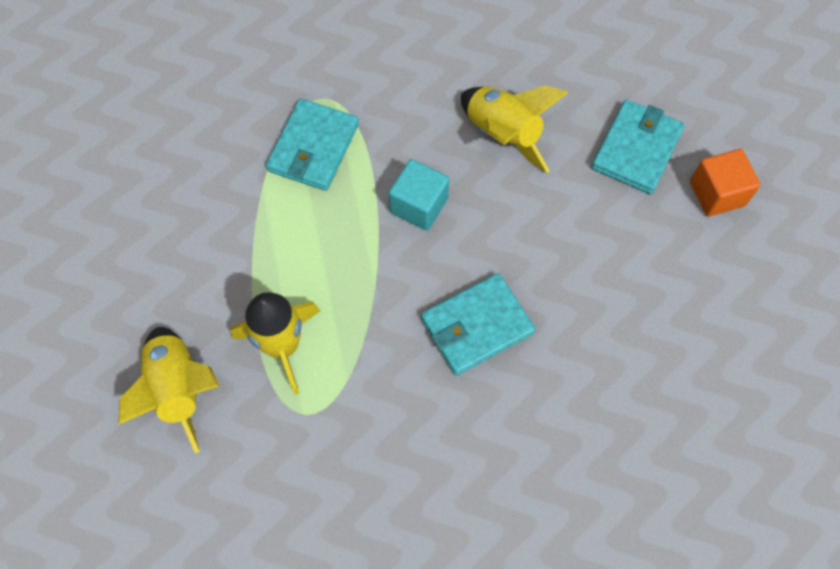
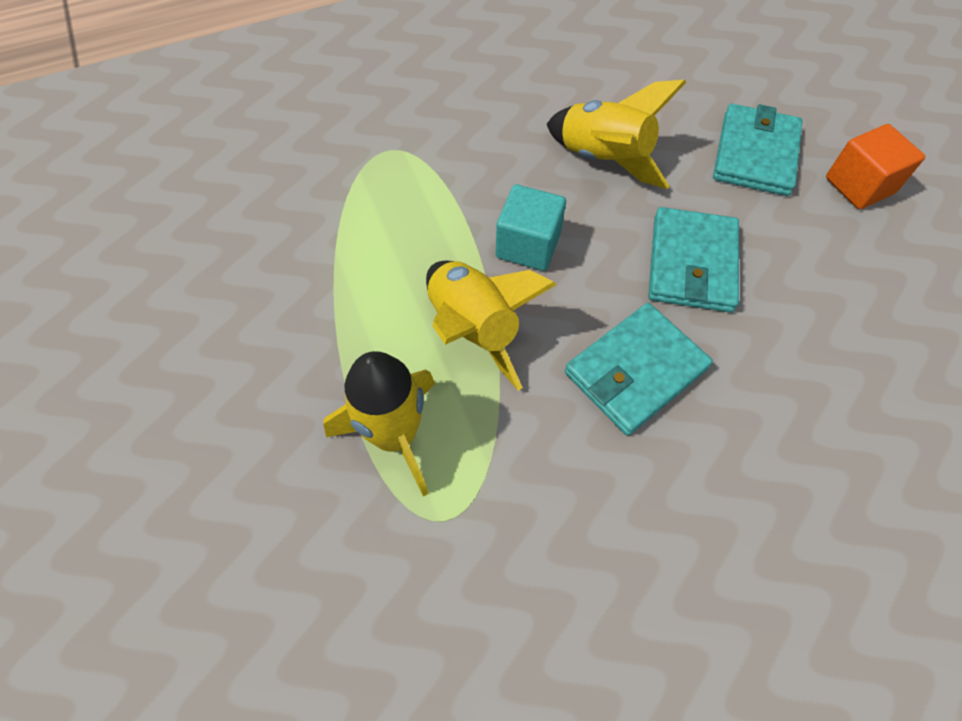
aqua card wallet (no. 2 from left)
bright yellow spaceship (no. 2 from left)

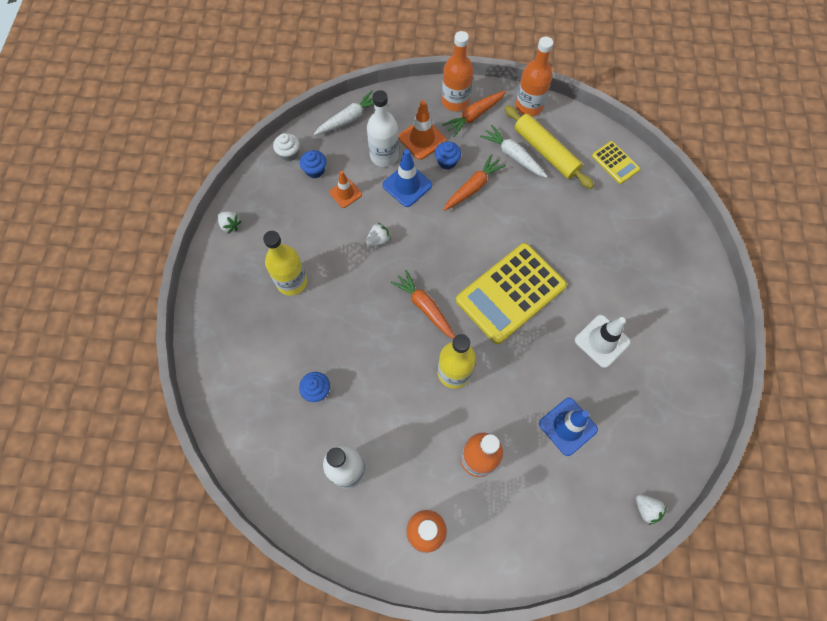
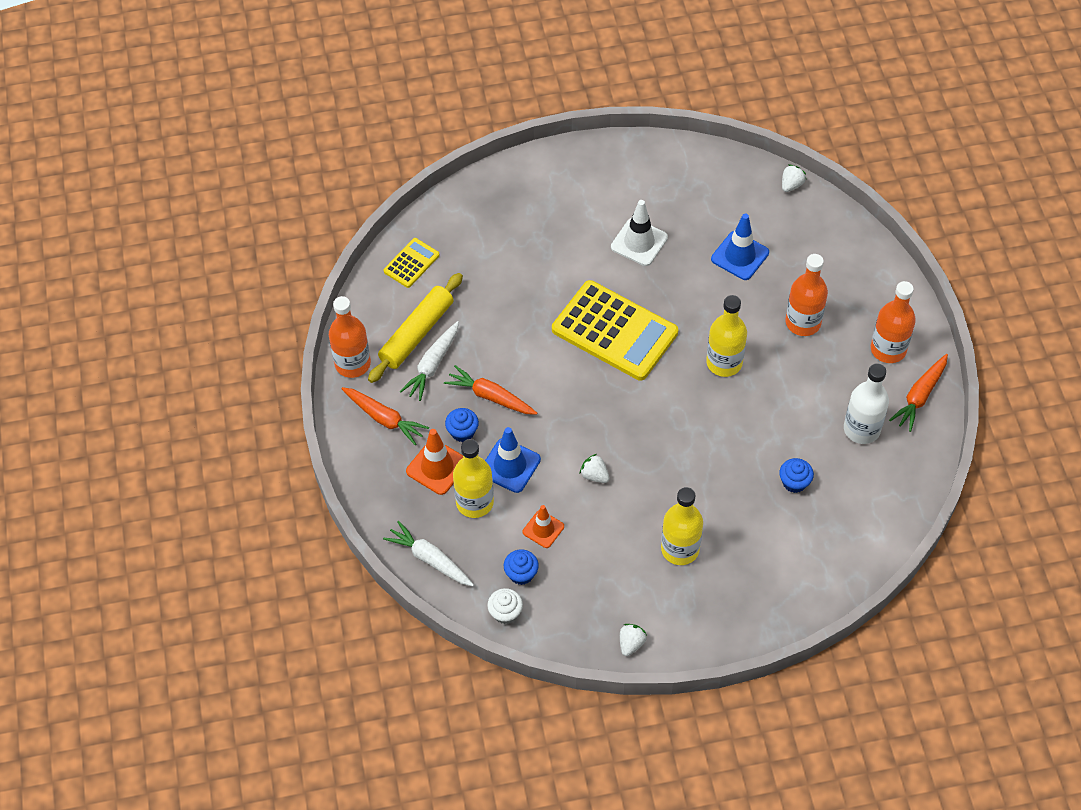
orange-coloured bottle (no. 2 from left in the first image)
bright yellow bottle (no. 1 from left)
orange-coloured root vegetable (no. 3 from left)

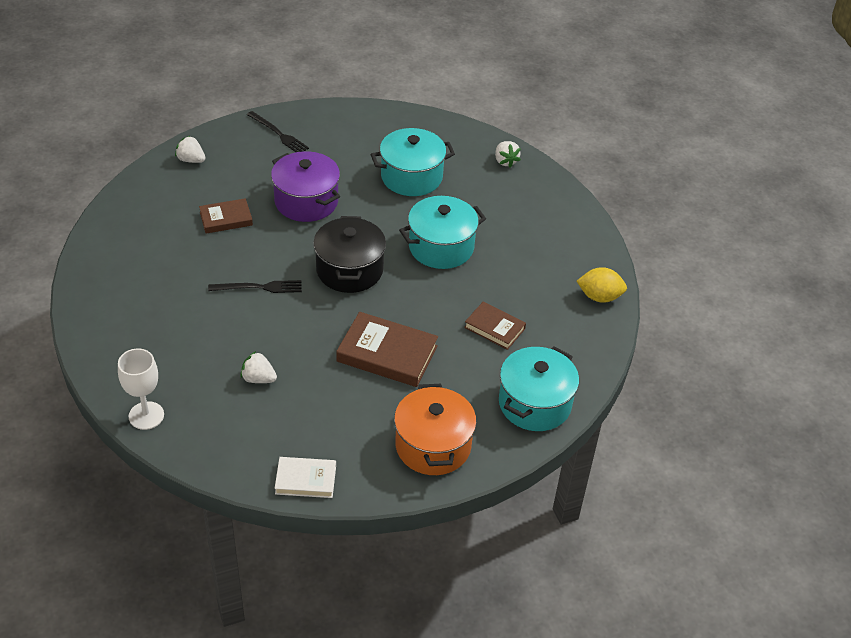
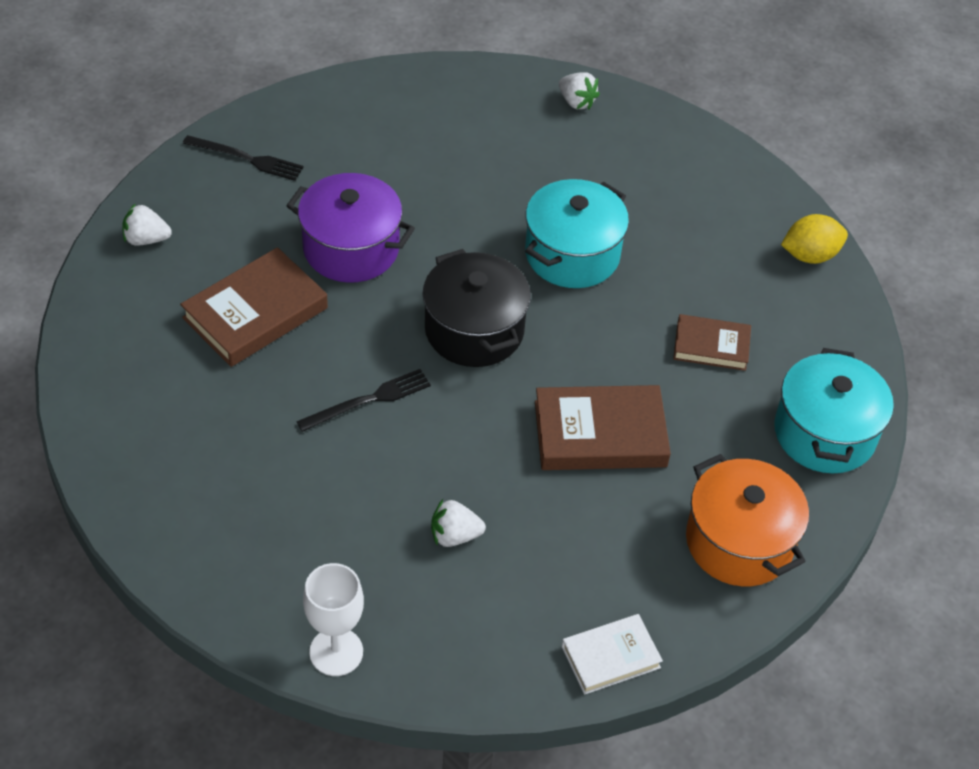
aqua stockpot (no. 1 from left in the first image)
brown hardback (no. 1 from left)

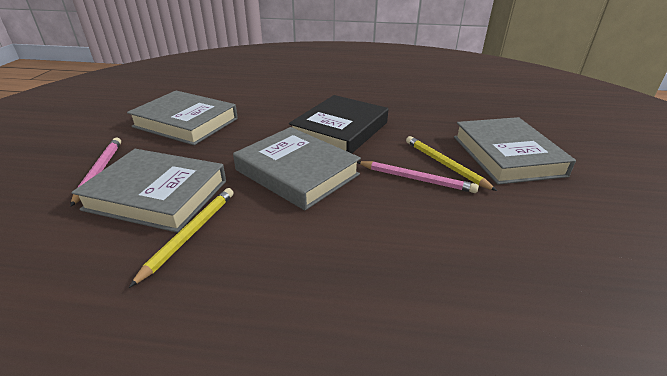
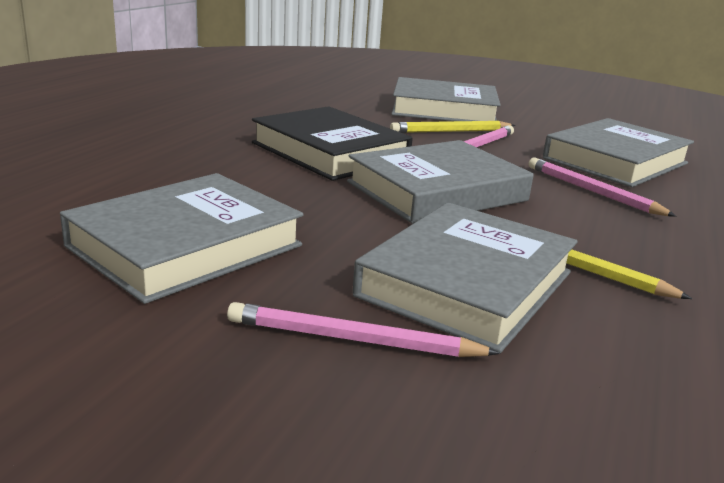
grey hardback (no. 5 from left)
pink lead pencil (no. 3 from left)

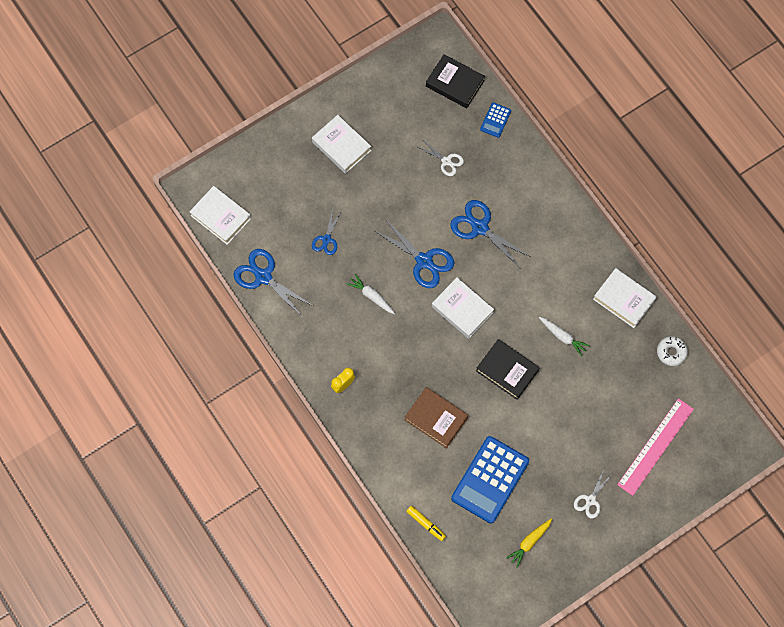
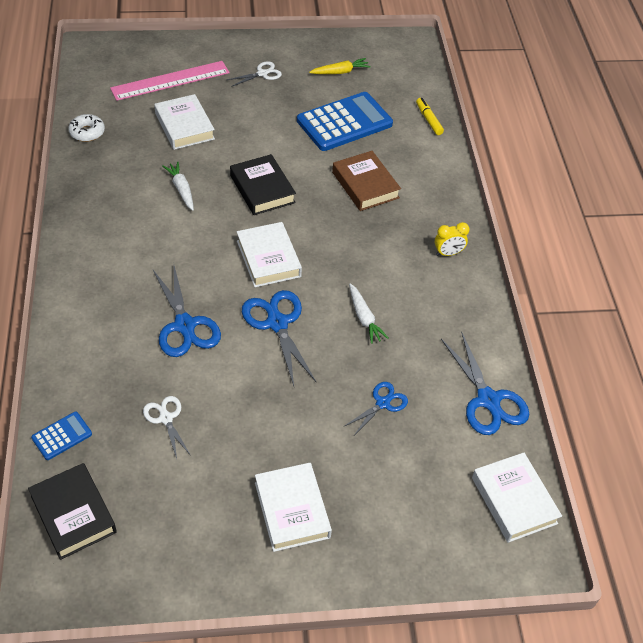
snow-white hardback (no. 1 from left)

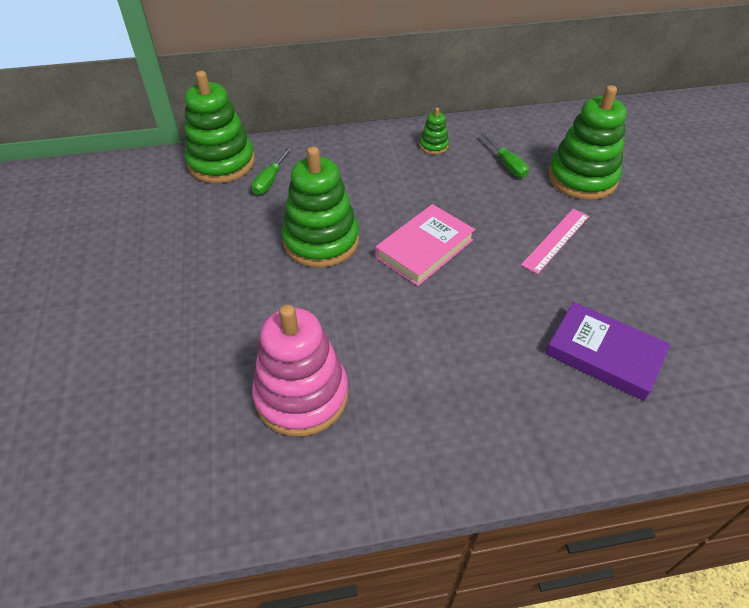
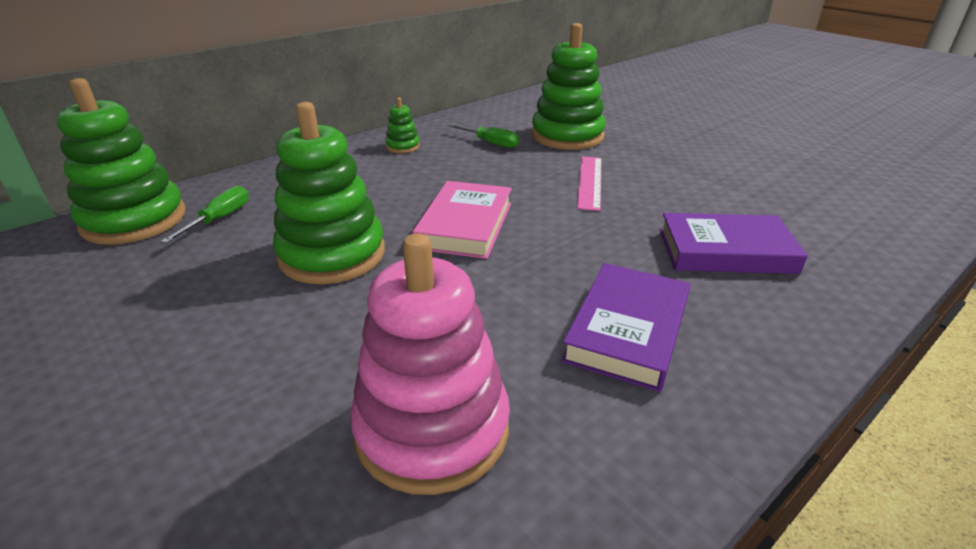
green screwdriver (no. 1 from left)
purple hardback (no. 1 from left)

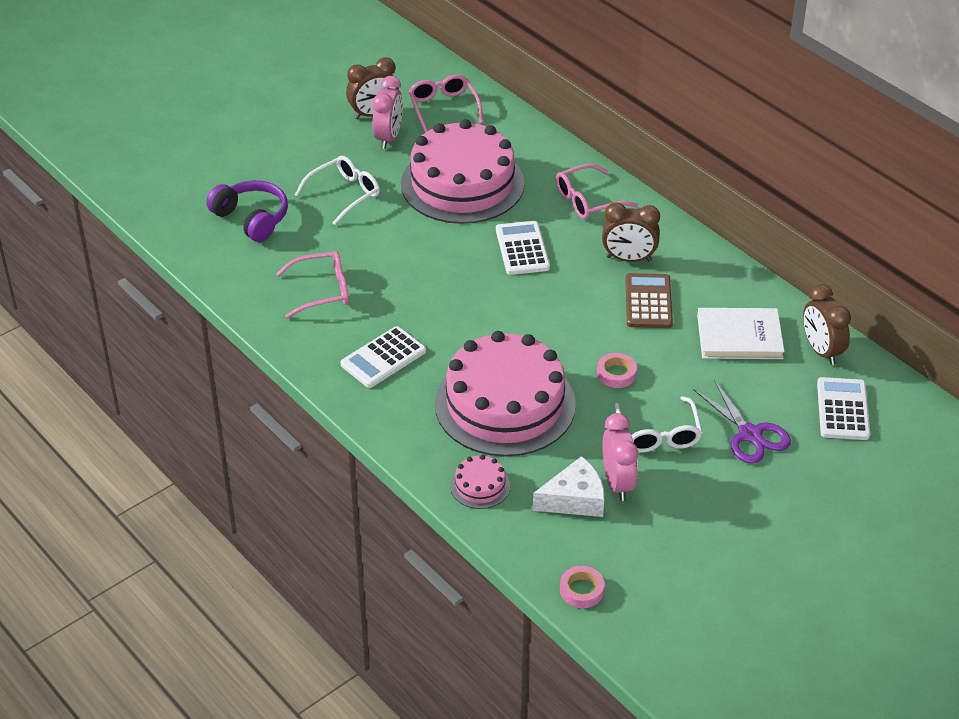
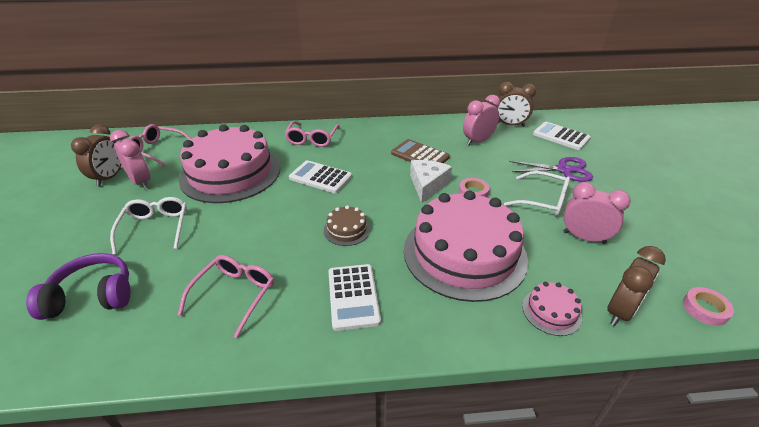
brown clock (no. 3 from left)
pink clock (no. 2 from left)
snow-white cheese
brown cake

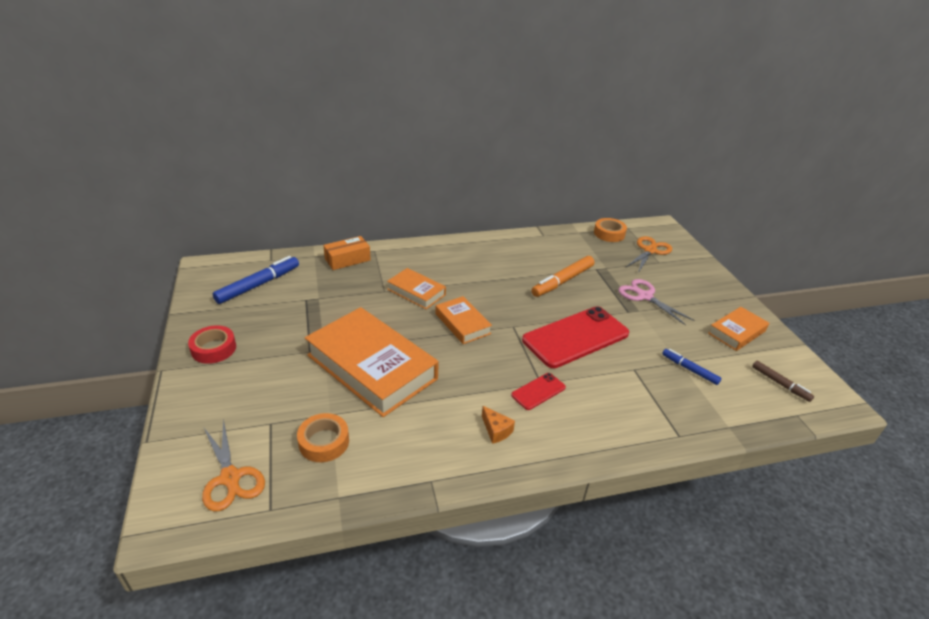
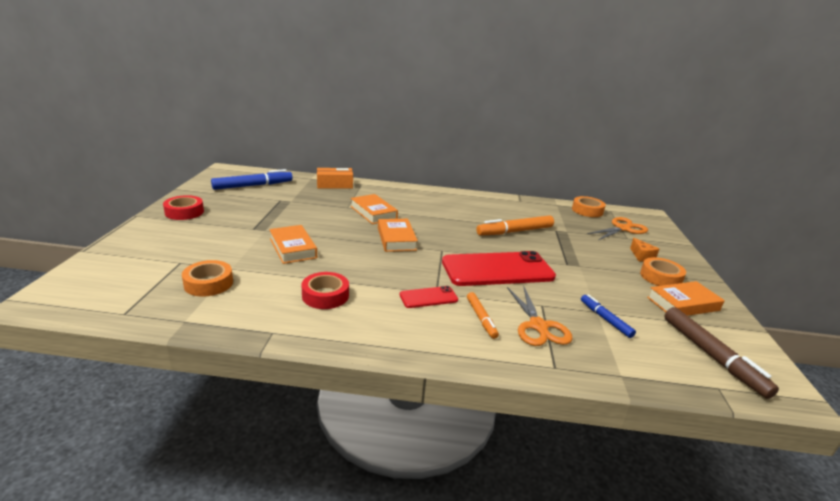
pink shears
orange-coloured hardback (no. 1 from left)
brown felt pen
orange-coloured cheese
orange-coloured shears (no. 1 from left)
orange-coloured roll of tape (no. 3 from left)
scarlet roll of tape (no. 2 from left)
orange-coloured felt pen (no. 1 from left)

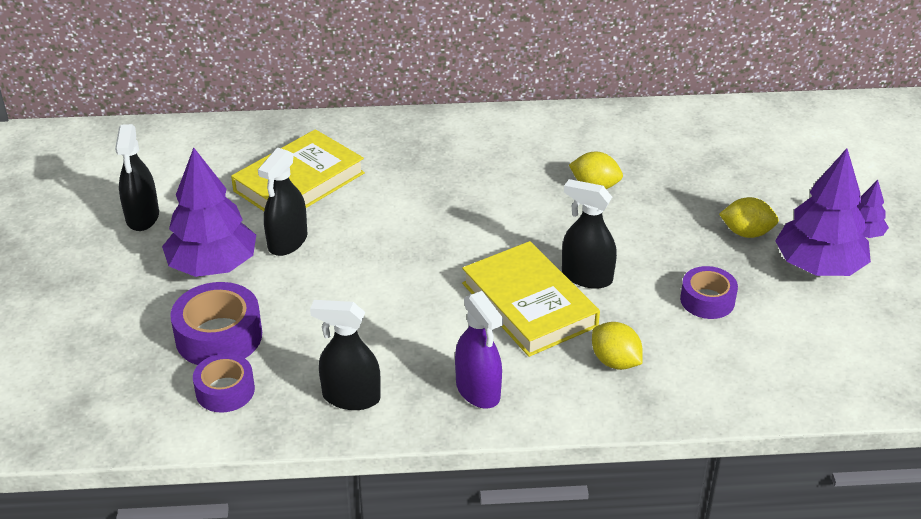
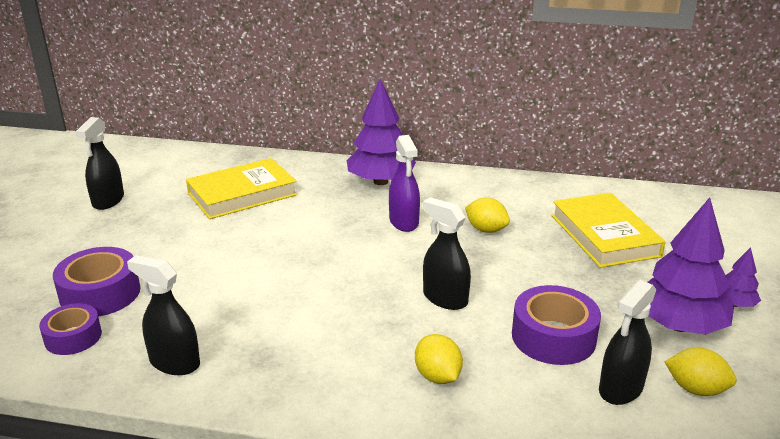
black sprayer (no. 4 from left)
purple fir tree (no. 1 from left)
bright yellow lemon (no. 3 from left)
bright yellow hardback (no. 2 from left)
purple roll of tape (no. 3 from left)
purple sprayer

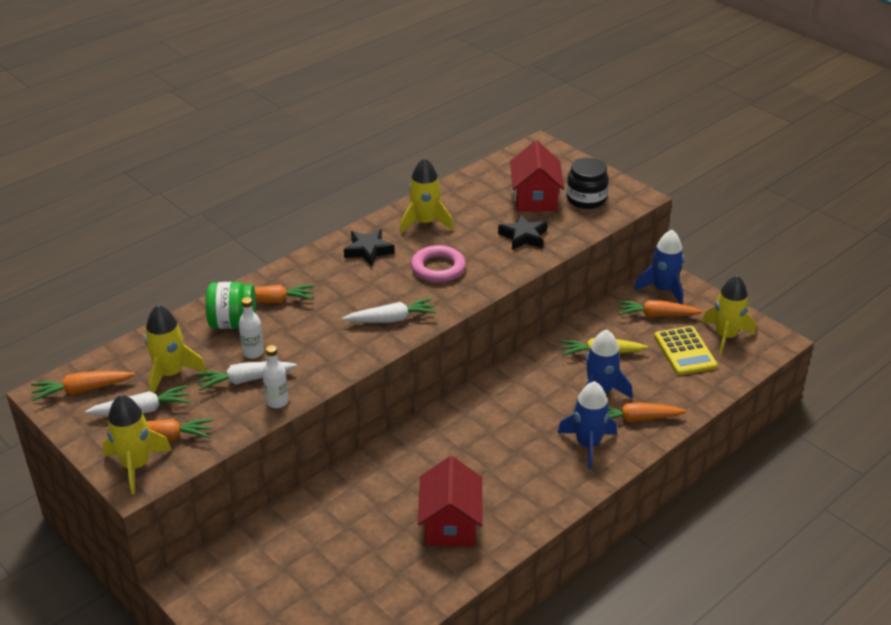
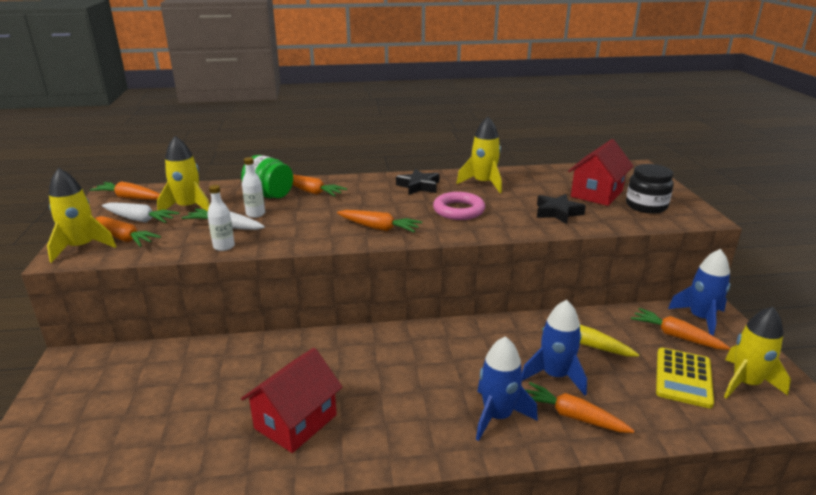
orange-coloured root vegetable (no. 4 from left)

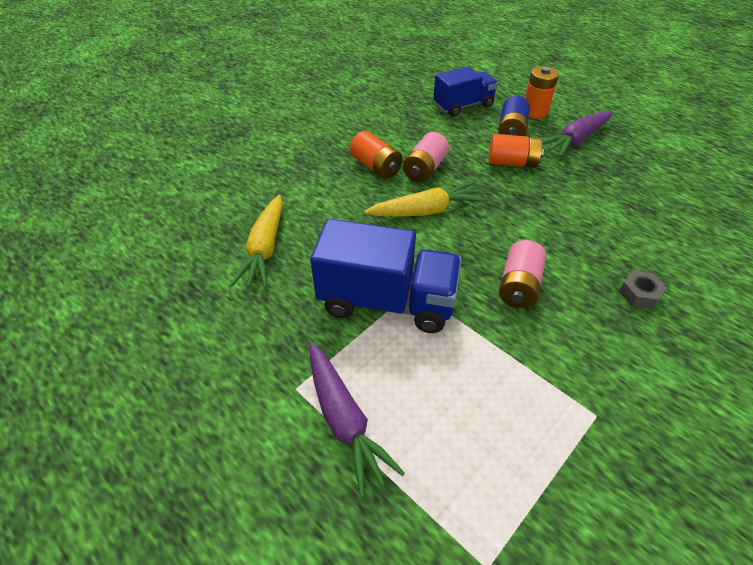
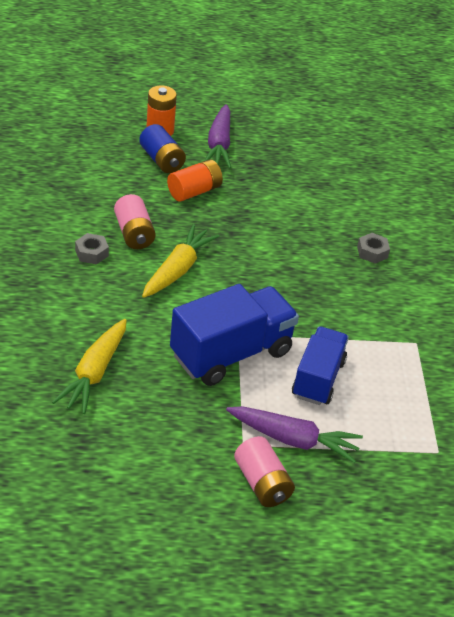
blue lorry (no. 2 from left)
grey hex nut (no. 1 from left)
bright yellow root vegetable (no. 1 from left)
pink battery (no. 2 from left)

